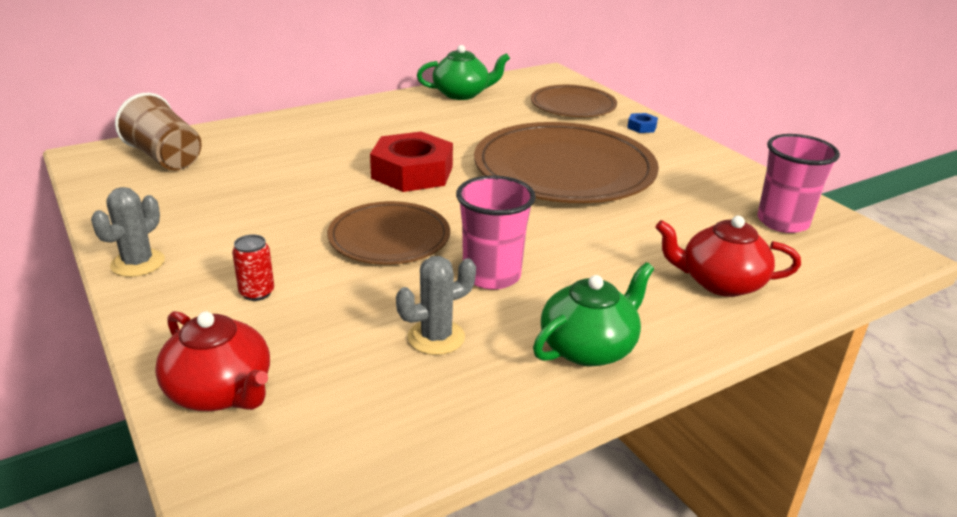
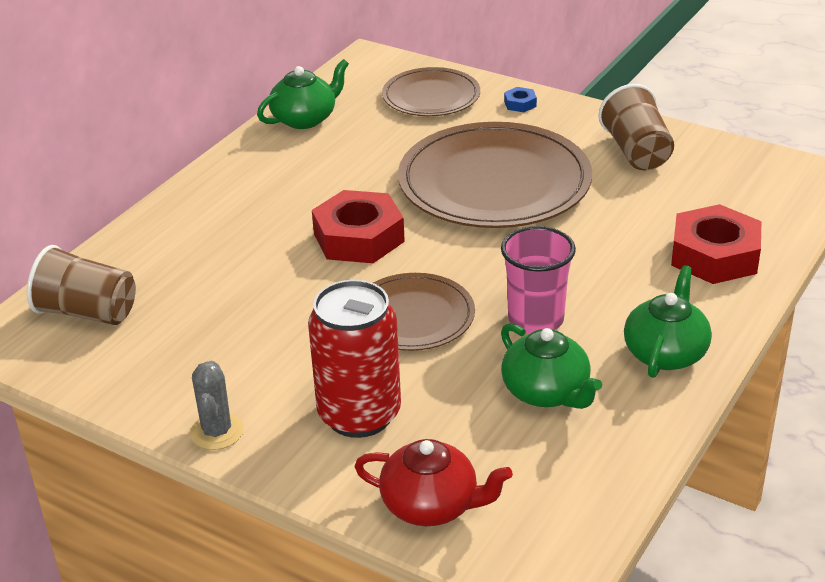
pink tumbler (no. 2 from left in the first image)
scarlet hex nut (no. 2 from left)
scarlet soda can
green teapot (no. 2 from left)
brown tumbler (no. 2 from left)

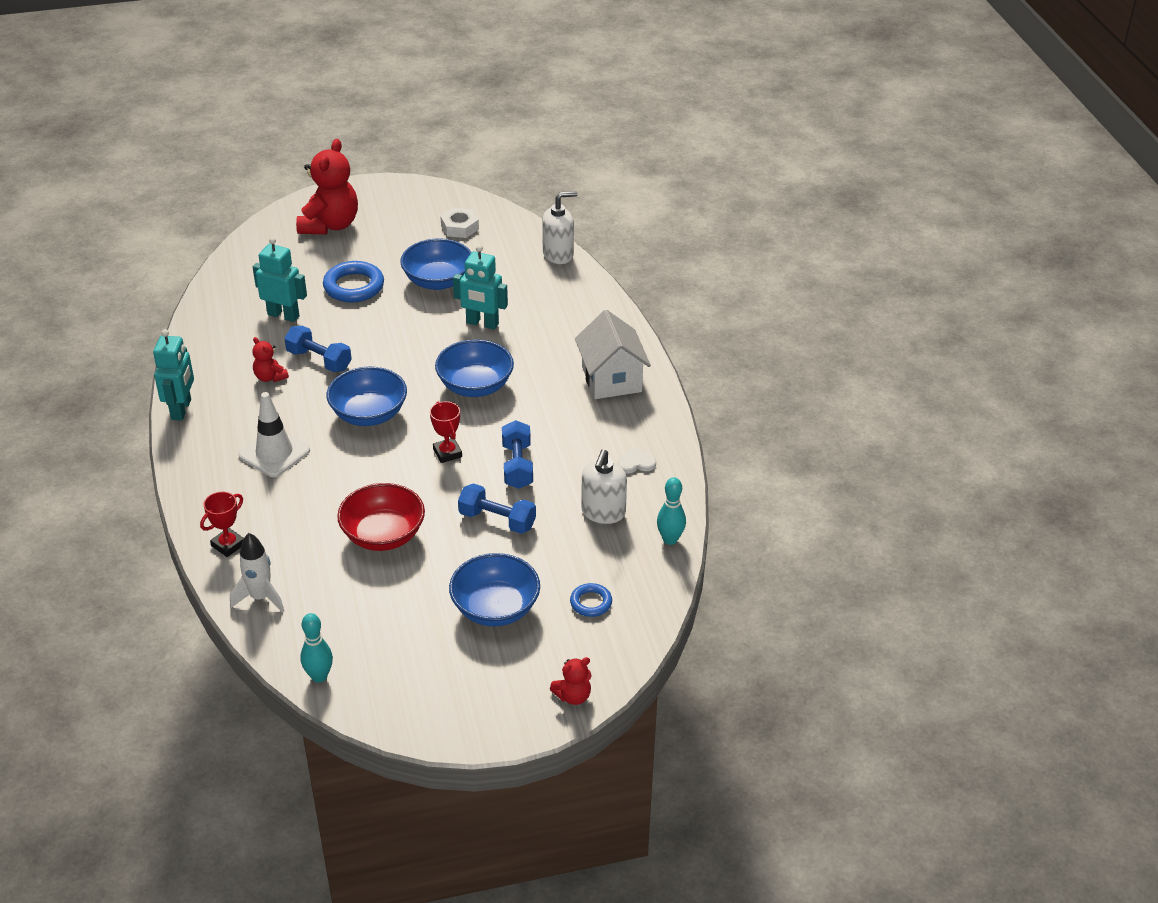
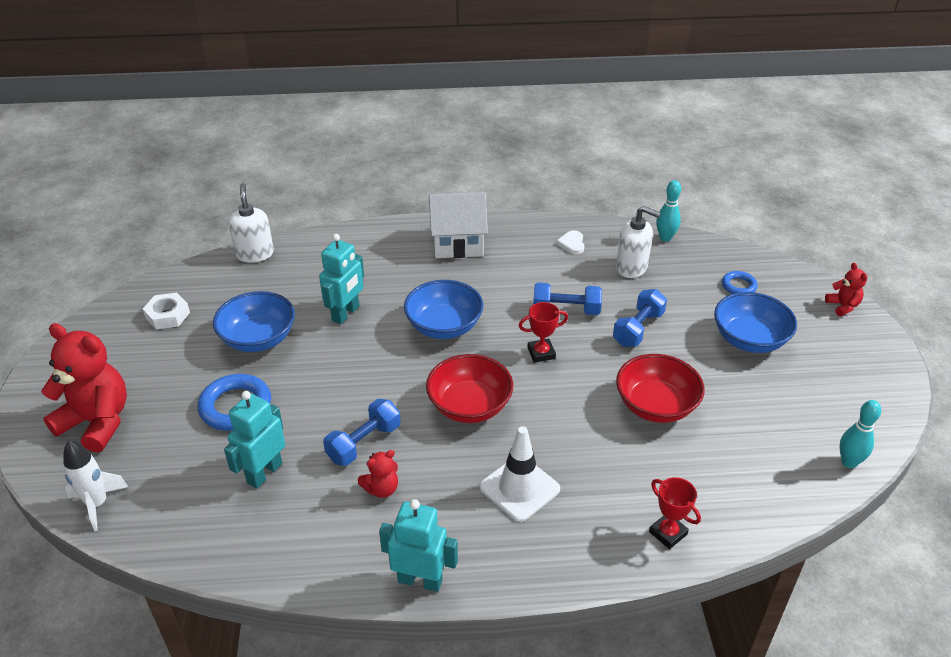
scarlet serving bowl (no. 1 from left)
snow-white spaceship

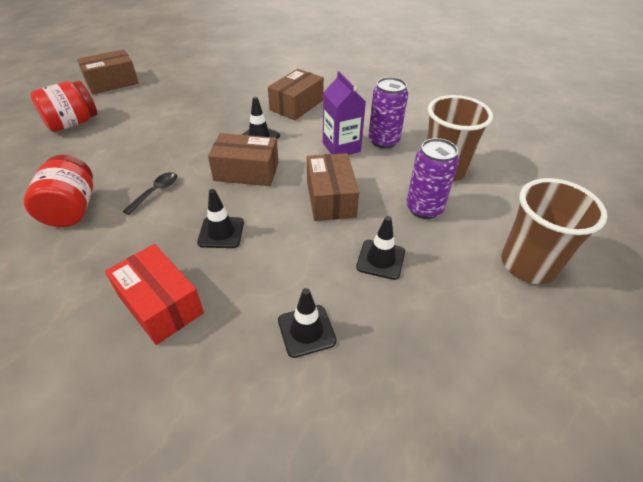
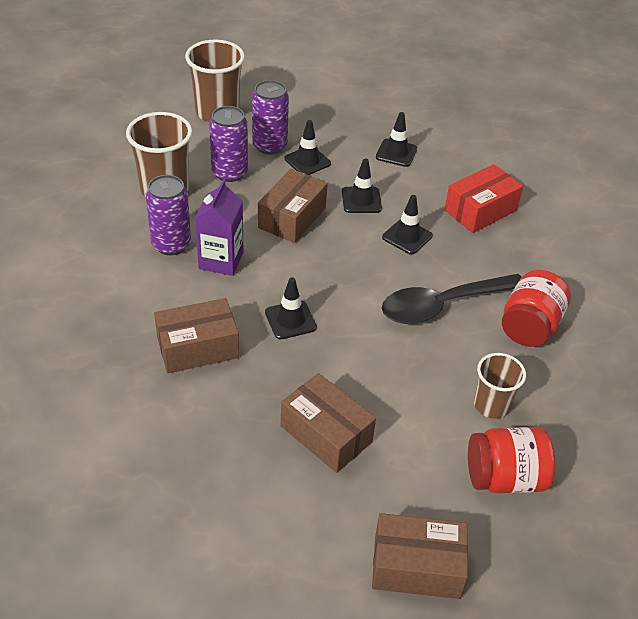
brown box (no. 3 from left)
black spoon
scarlet box
purple soda can (no. 3 from left)
black safety cone (no. 3 from left)
brown tumbler (no. 3 from left)

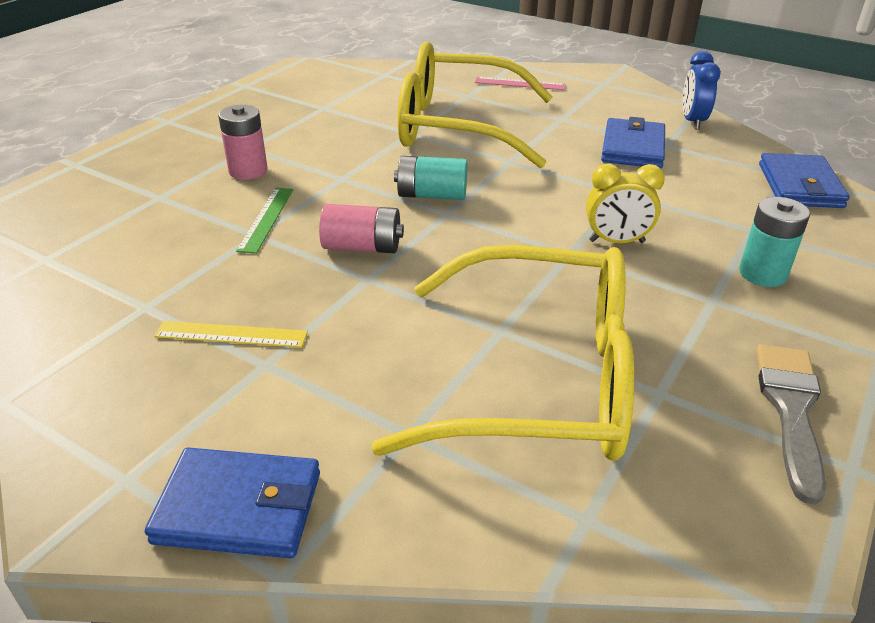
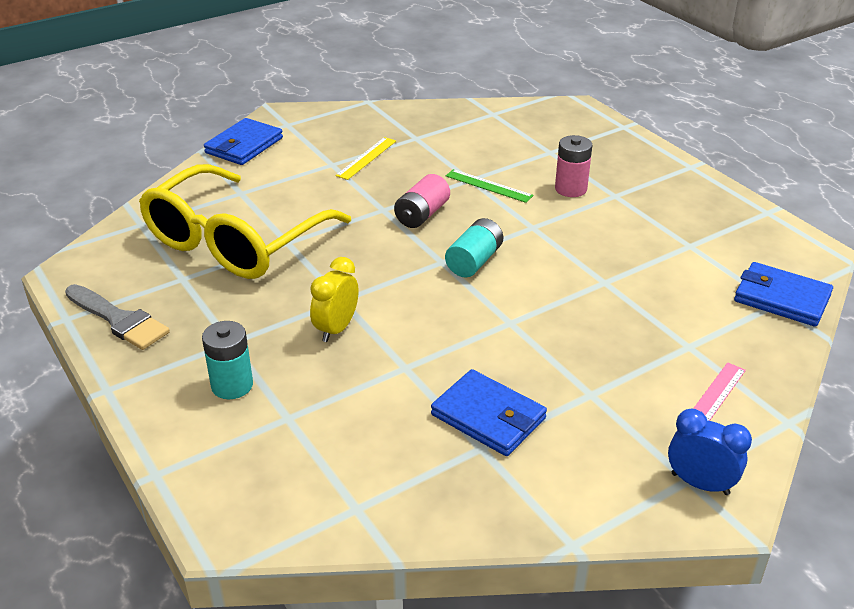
bright yellow spectacles (no. 1 from left in the first image)
blue clock
blue card wallet (no. 3 from left)

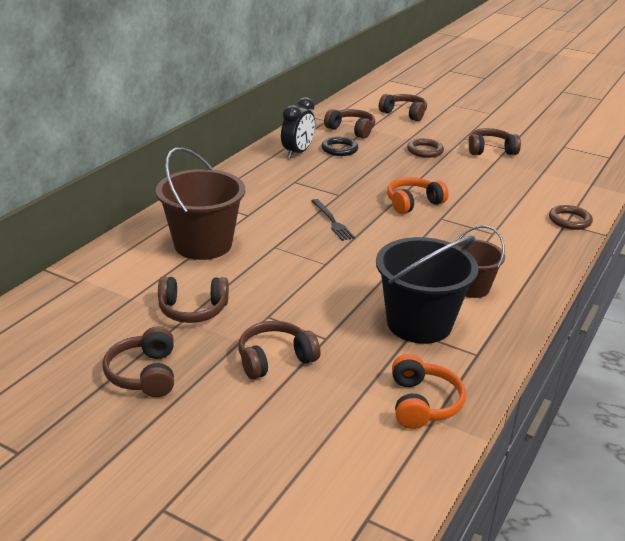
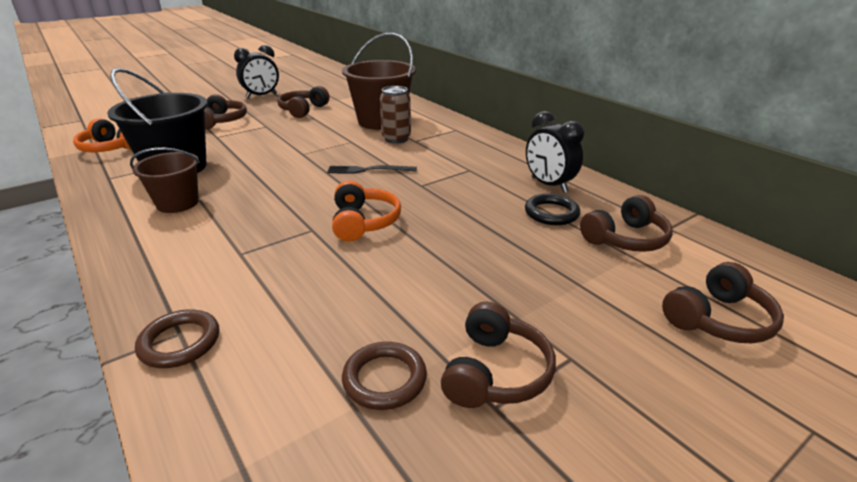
brown torus (no. 2 from left)
black clock (no. 1 from left)
brown soda can

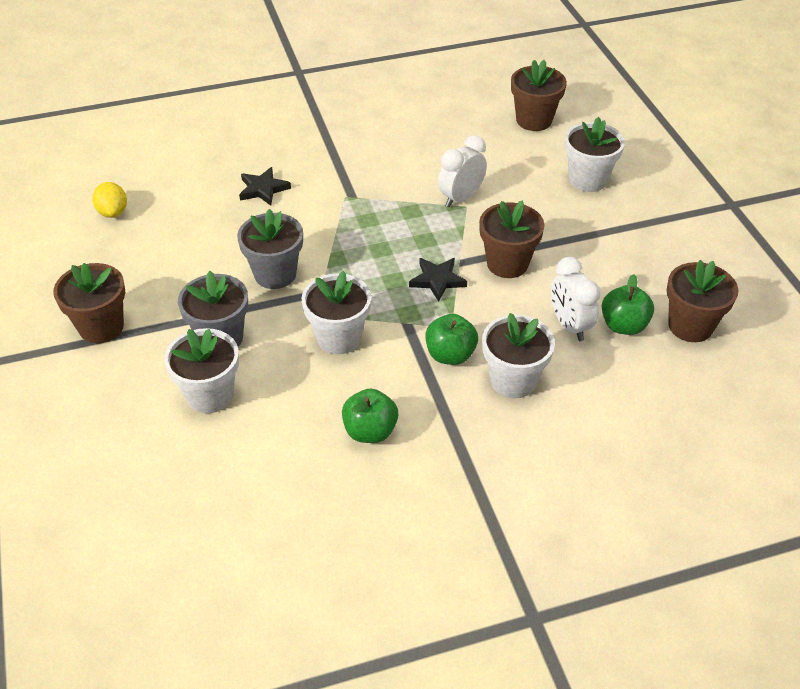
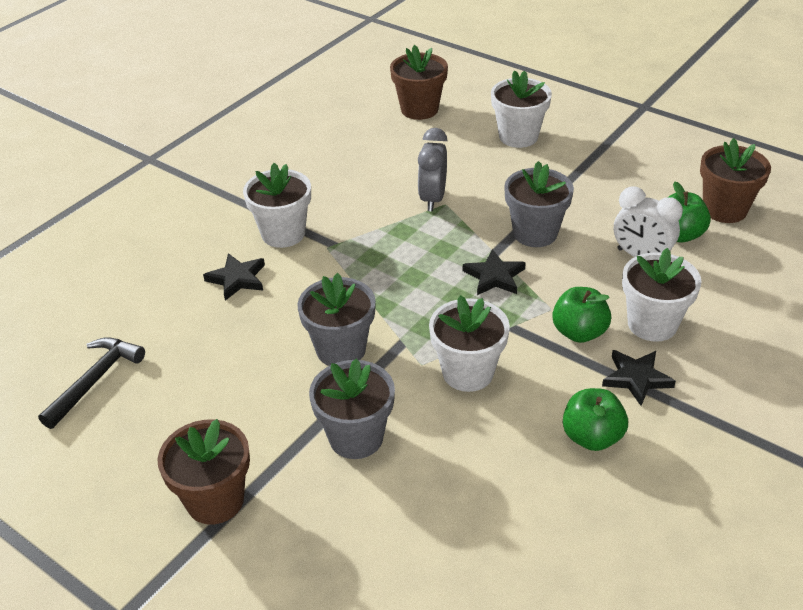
grey clock
black carpenter's hammer
grey potted plant (no. 3 from left)
snow-white potted plant (no. 1 from left)
black star shape (no. 3 from left)

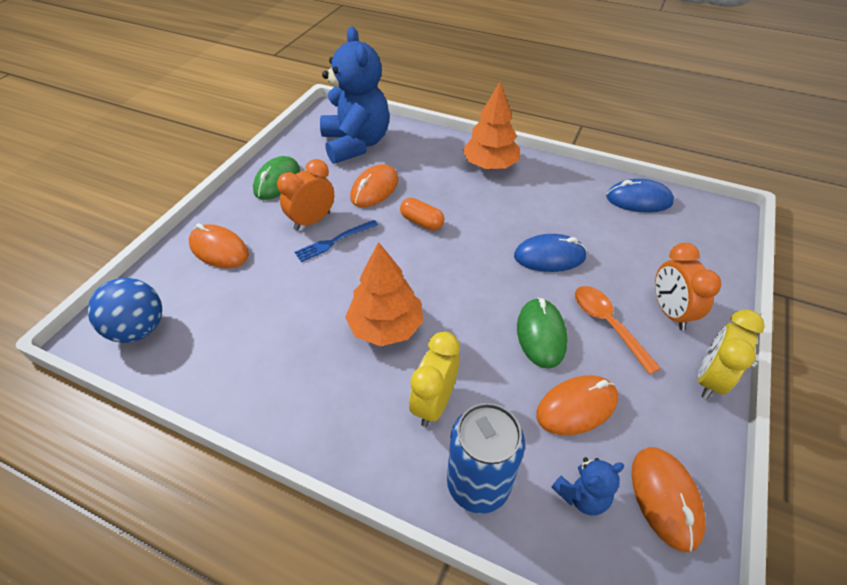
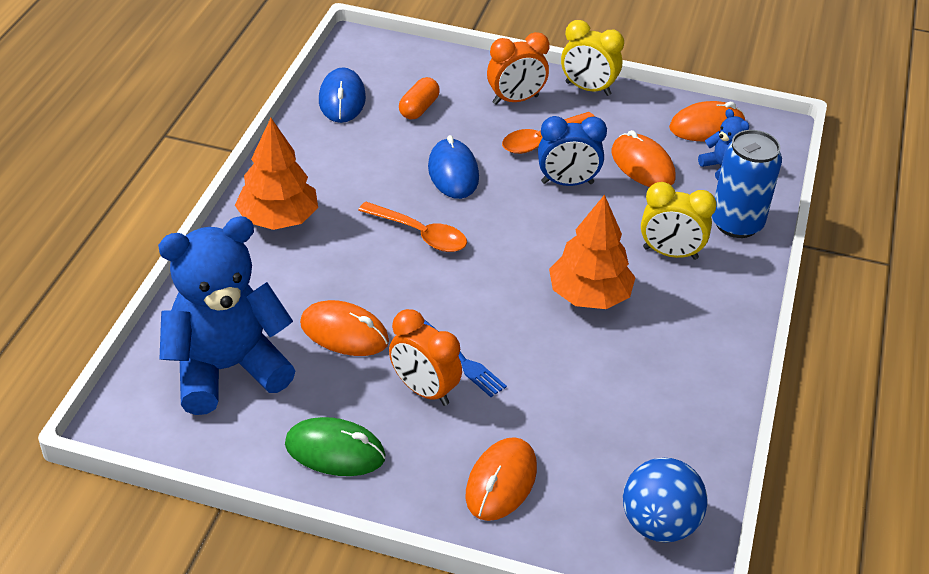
orange-coloured pill
blue clock
orange-coloured spoon (no. 1 from left)

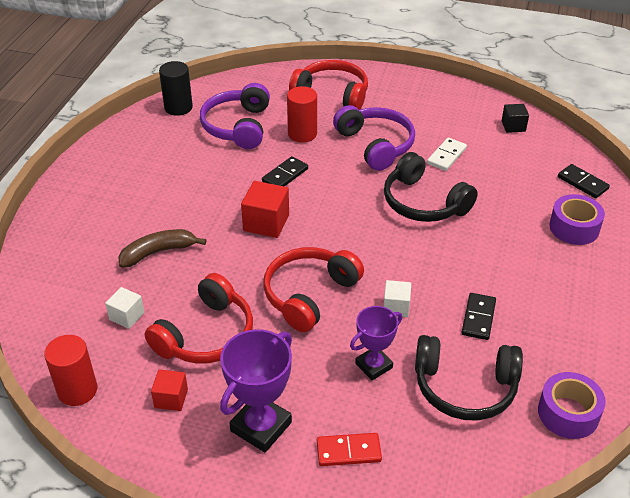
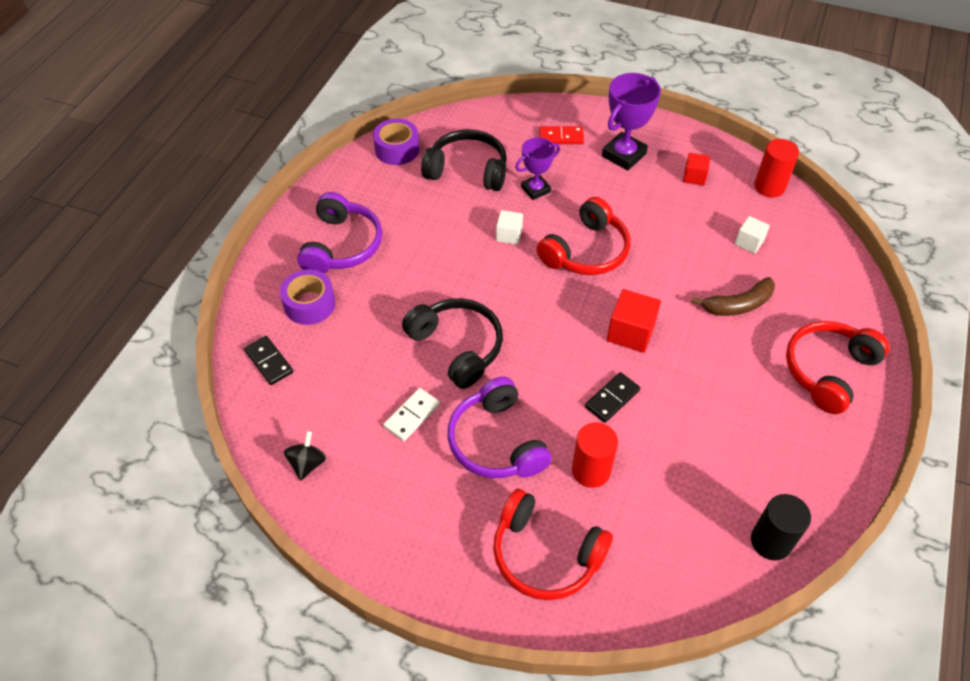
purple headphones (no. 1 from left)
black toy top
scarlet headphones (no. 3 from left)
black domino tile (no. 2 from left in the first image)

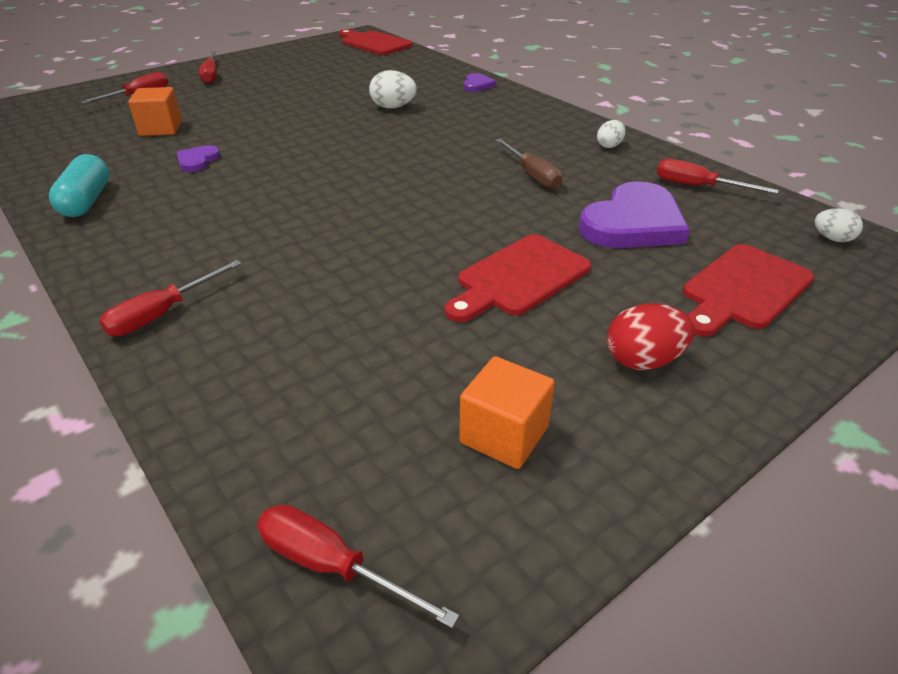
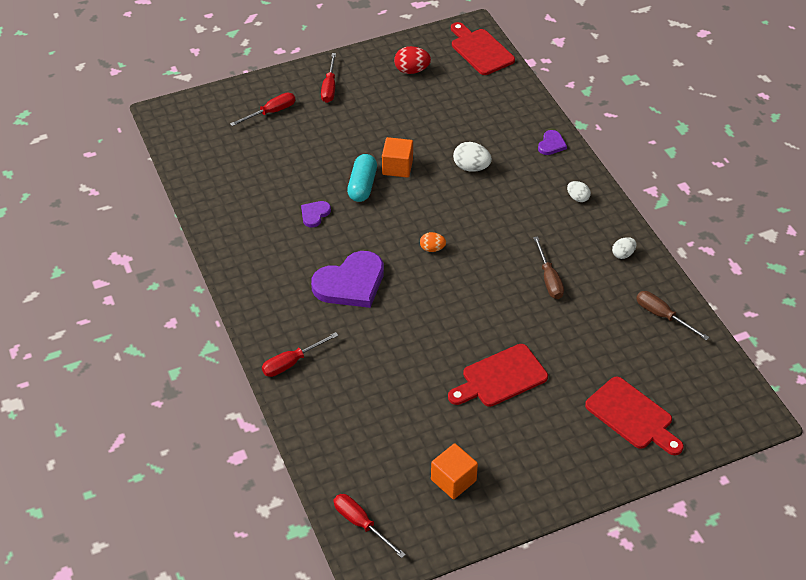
orange-coloured cube (no. 1 from left)
aqua pill
brown screwdriver (no. 2 from left)
purple heart shape (no. 2 from left)
snow-white egg (no. 2 from left)
scarlet cutting board (no. 3 from left)
scarlet egg
orange-coloured egg

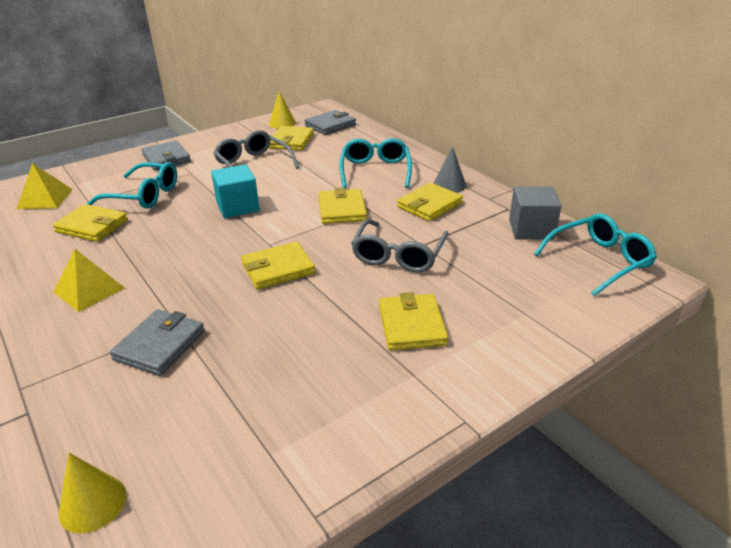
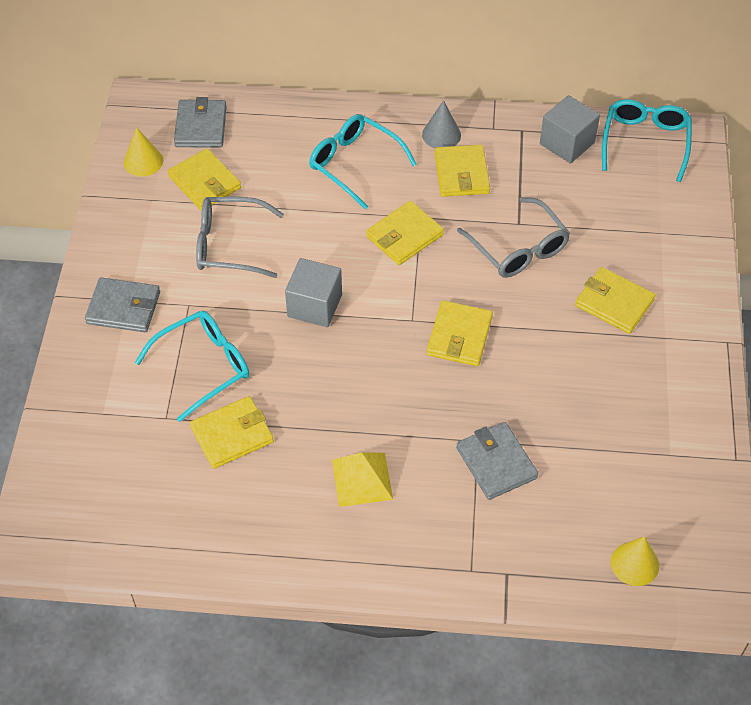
bright yellow solid pyramid (no. 1 from left in the first image)
grey cube (no. 1 from left)
bright yellow card wallet (no. 3 from left)

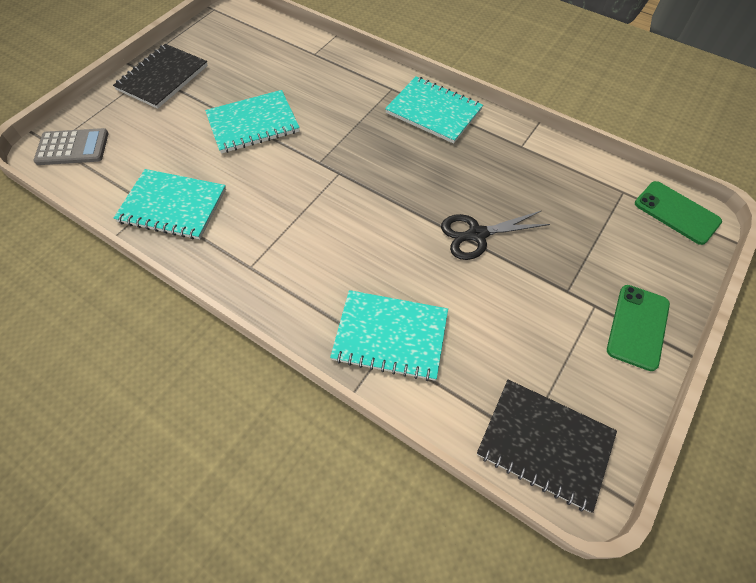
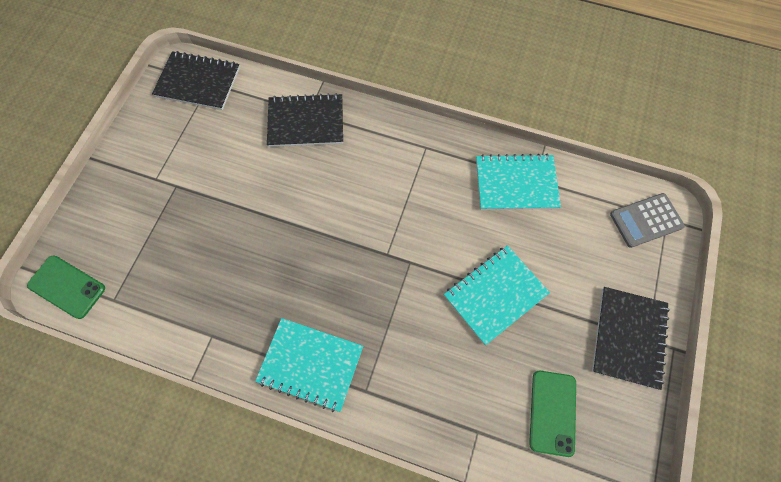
black shears
green phone (no. 2 from left)
black notebook (no. 2 from left)

